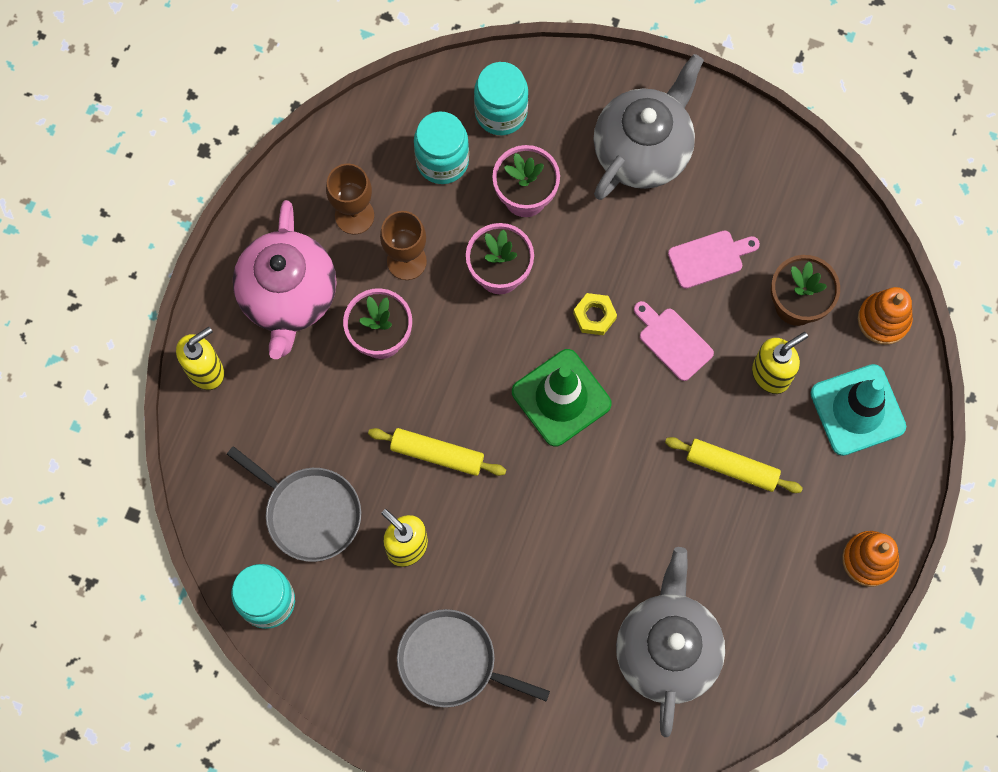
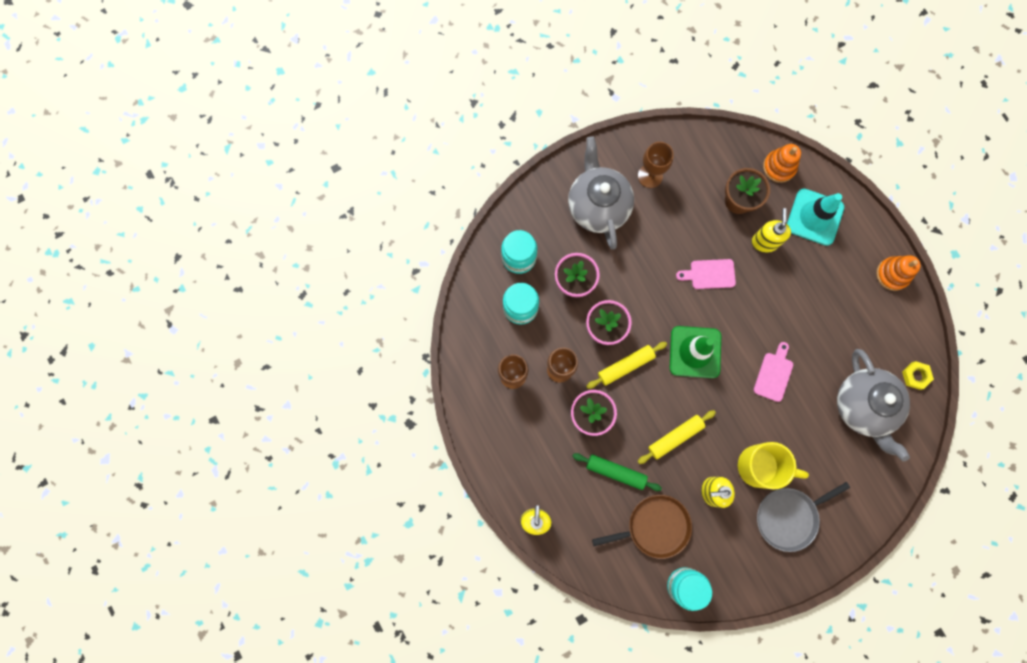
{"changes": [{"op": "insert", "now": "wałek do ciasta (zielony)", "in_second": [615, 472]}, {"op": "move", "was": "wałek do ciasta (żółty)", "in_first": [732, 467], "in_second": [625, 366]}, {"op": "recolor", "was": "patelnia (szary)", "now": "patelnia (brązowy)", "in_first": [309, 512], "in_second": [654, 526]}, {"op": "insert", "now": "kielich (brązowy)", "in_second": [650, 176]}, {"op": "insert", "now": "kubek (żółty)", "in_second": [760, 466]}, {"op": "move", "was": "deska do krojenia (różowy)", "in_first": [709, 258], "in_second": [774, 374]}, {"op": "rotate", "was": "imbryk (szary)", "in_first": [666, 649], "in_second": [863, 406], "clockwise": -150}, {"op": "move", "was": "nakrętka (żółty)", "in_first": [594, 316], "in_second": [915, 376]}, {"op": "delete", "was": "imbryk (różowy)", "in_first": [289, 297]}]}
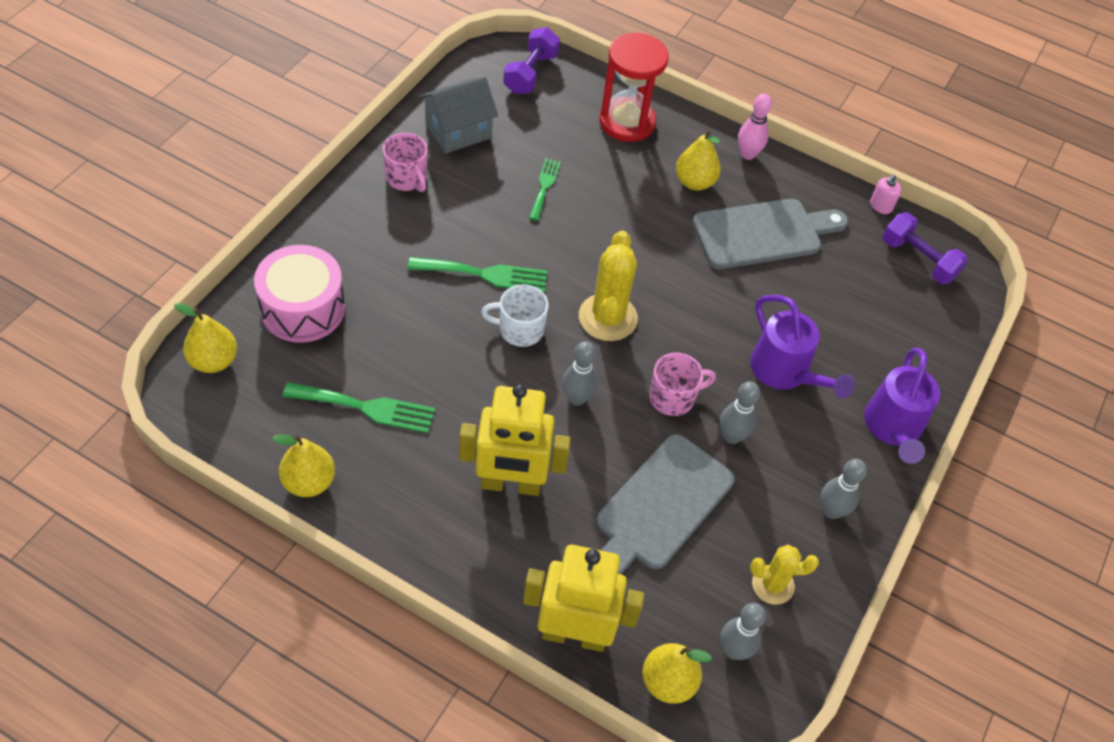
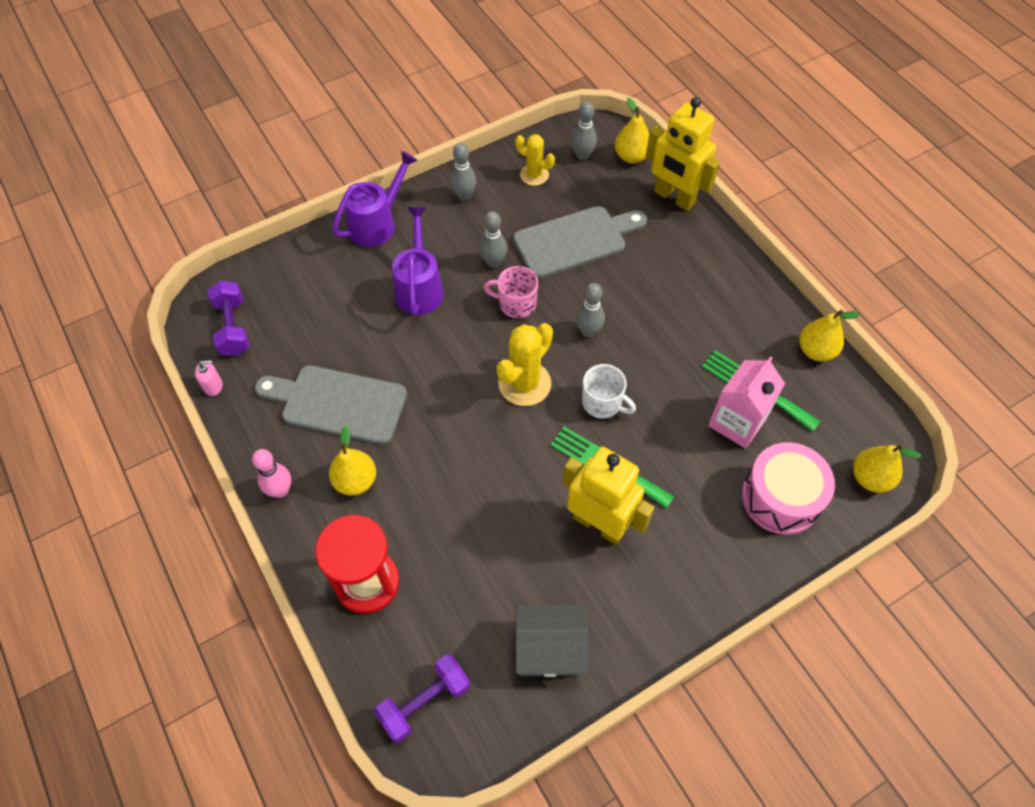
{"changes": [{"op": "move", "was": "robot (żółty)", "in_first": [511, 484], "in_second": [599, 524]}, {"op": "insert", "now": "karton mleka (różowy)", "in_second": [737, 422]}, {"op": "delete", "was": "kubek (różowy)", "in_first": [407, 178]}, {"op": "delete", "was": "widelec (zielony)", "in_first": [544, 186]}]}
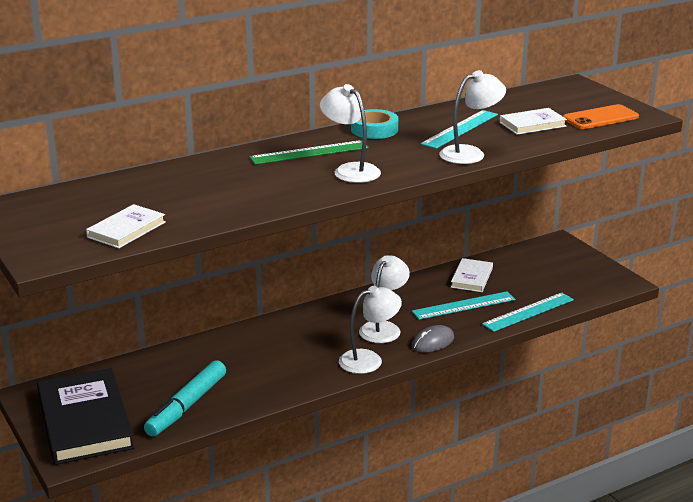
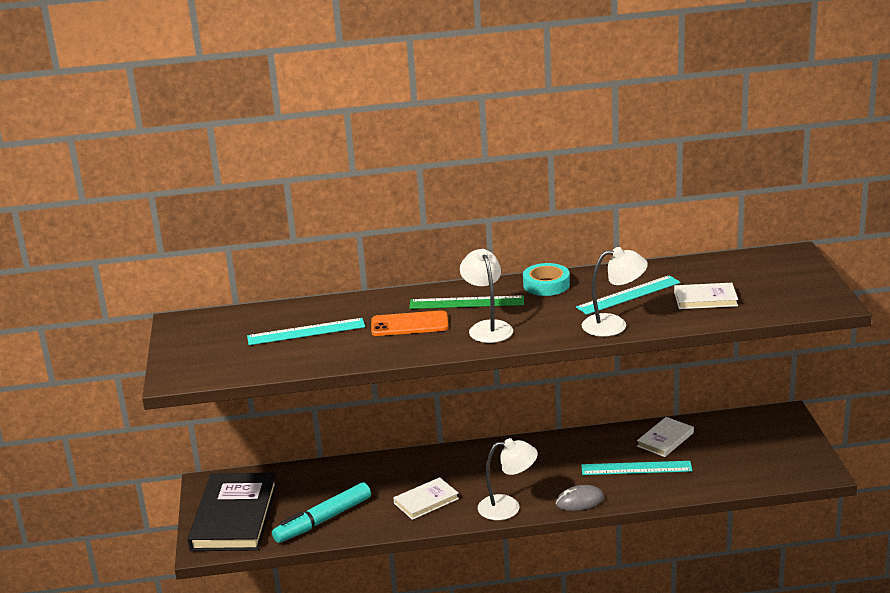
{"changes": [{"op": "move", "was": "linijka (turkusowy)", "in_first": [528, 312], "in_second": [306, 332]}, {"op": "move", "was": "telefon (pomarańczowy)", "in_first": [600, 118], "in_second": [409, 324]}, {"op": "move", "was": "książka (biały)", "in_first": [126, 230], "in_second": [426, 501]}, {"op": "delete", "was": "lampka (biały)", "in_first": [383, 328]}]}
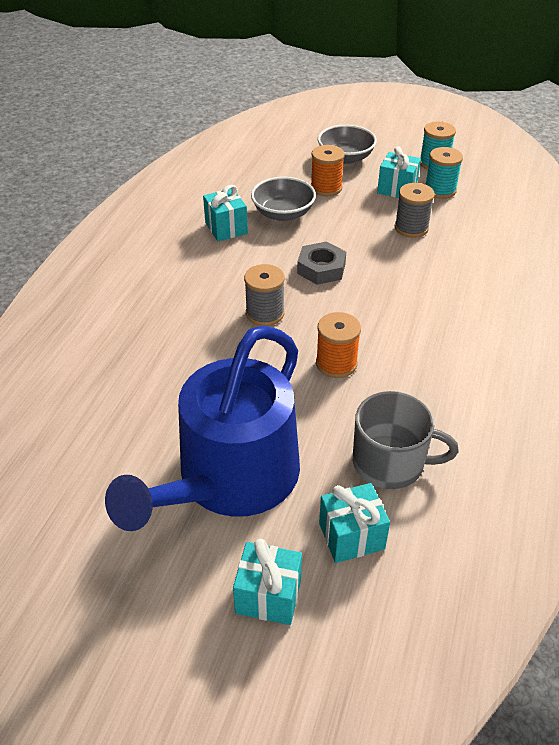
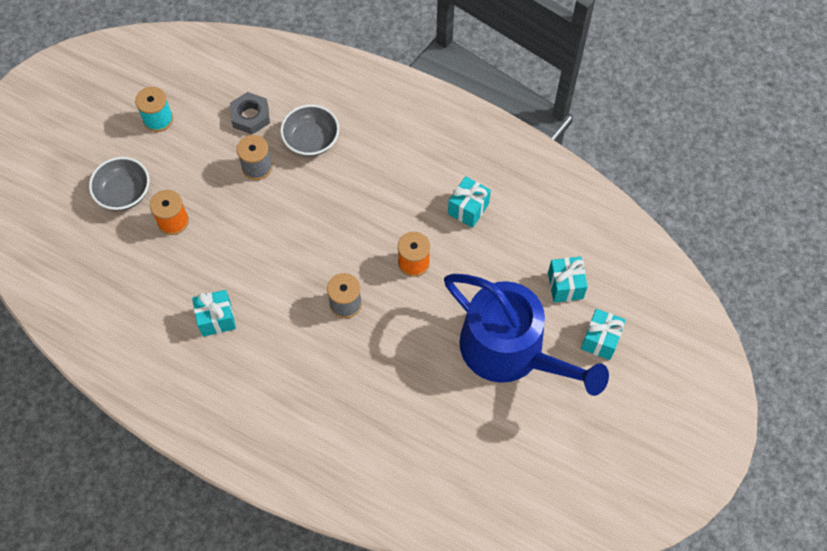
{"changes": [{"op": "move", "was": "nakrętka (szary)", "in_first": [321, 268], "in_second": [250, 116]}, {"op": "move", "was": "miska (szary)", "in_first": [283, 214], "in_second": [311, 140]}, {"op": "move", "was": "prezent (turkusowy)", "in_first": [397, 189], "in_second": [468, 209]}, {"op": "delete", "was": "kubek (szary)", "in_first": [390, 462]}, {"op": "delete", "was": "szpulka (turkusowy)", "in_first": [440, 190]}]}
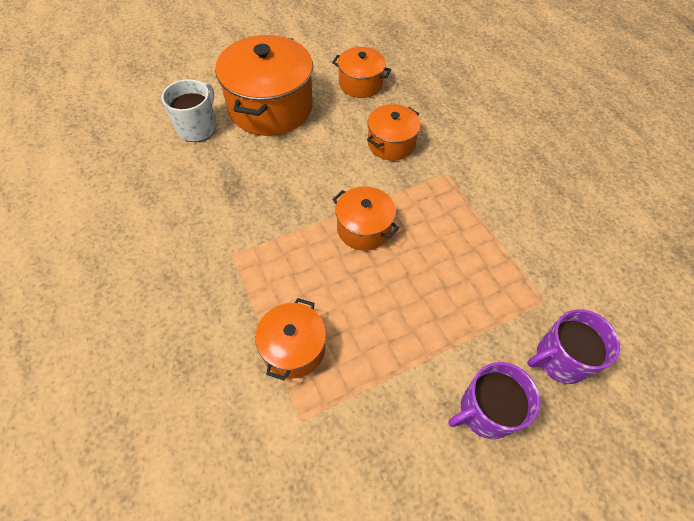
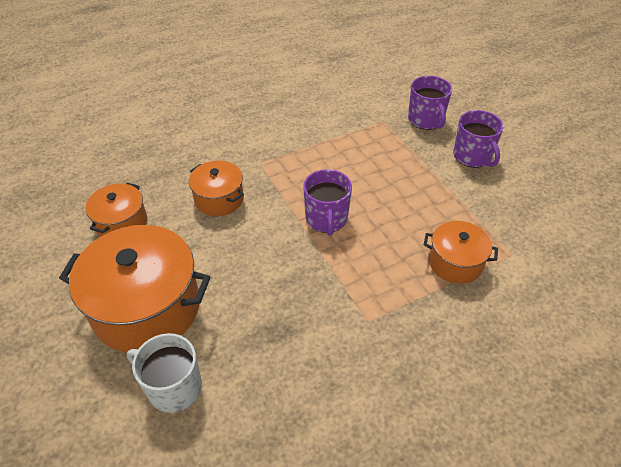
{"changes": [{"op": "replace", "was": "garnek (pomarańczowy)", "now": "kubek (fioletowy)", "in_first": [364, 228], "in_second": [326, 219]}]}
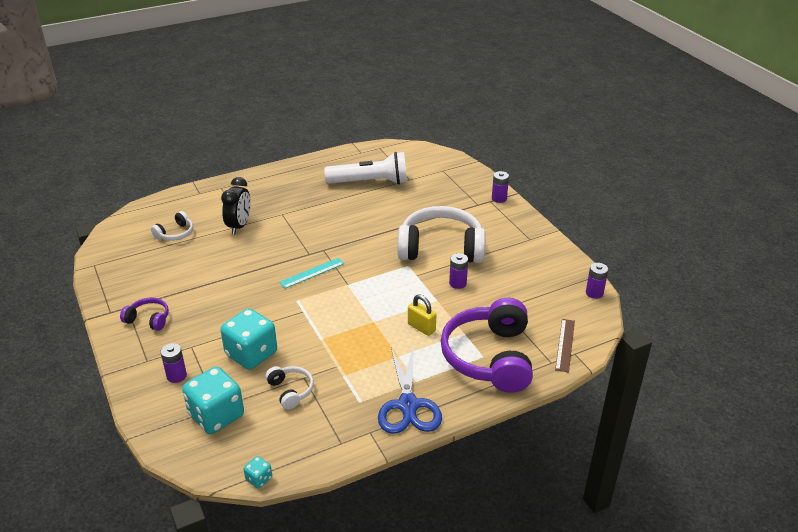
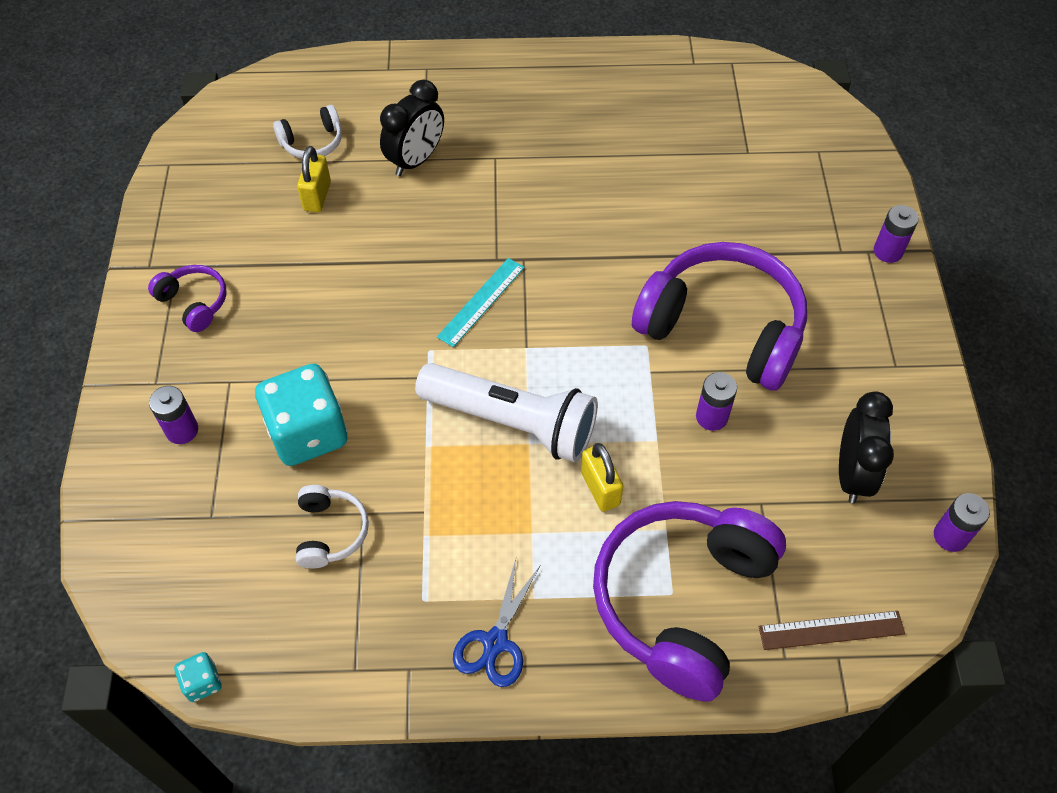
{"changes": [{"op": "insert", "now": "kłódka (żółty)", "in_second": [317, 196]}, {"op": "move", "was": "latarka (biały)", "in_first": [370, 182], "in_second": [512, 422]}, {"op": "rotate", "was": "linijka (turkusowy)", "in_first": [312, 273], "in_second": [481, 301], "clockwise": -45}, {"op": "resize", "was": "nożyczki (niebieski)", "in_first": [408, 405], "in_second": [495, 642], "ratio": 0.63}, {"op": "recolor", "was": "słuchawki (biały)", "now": "słuchawki (fioletowy)", "in_first": [441, 248], "in_second": [723, 328]}, {"op": "rotate", "was": "linijka (brązowy)", "in_first": [565, 345], "in_second": [831, 630], "clockwise": 45}, {"op": "insert", "now": "budzik (czarny)", "in_second": [851, 474]}, {"op": "delete", "was": "kostka do gry (turkusowy)", "in_first": [216, 416]}]}
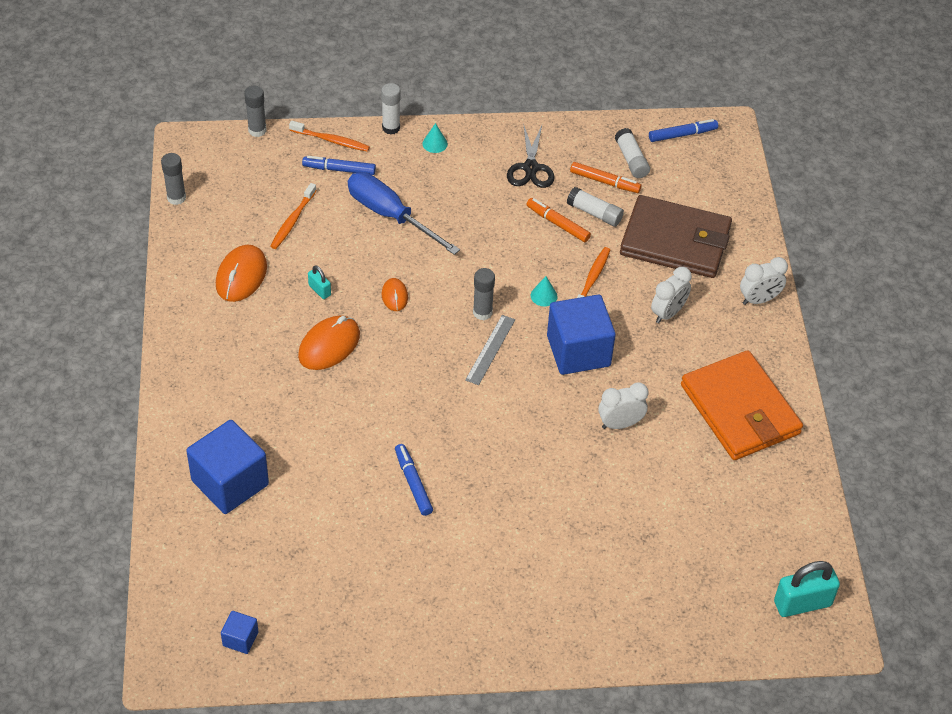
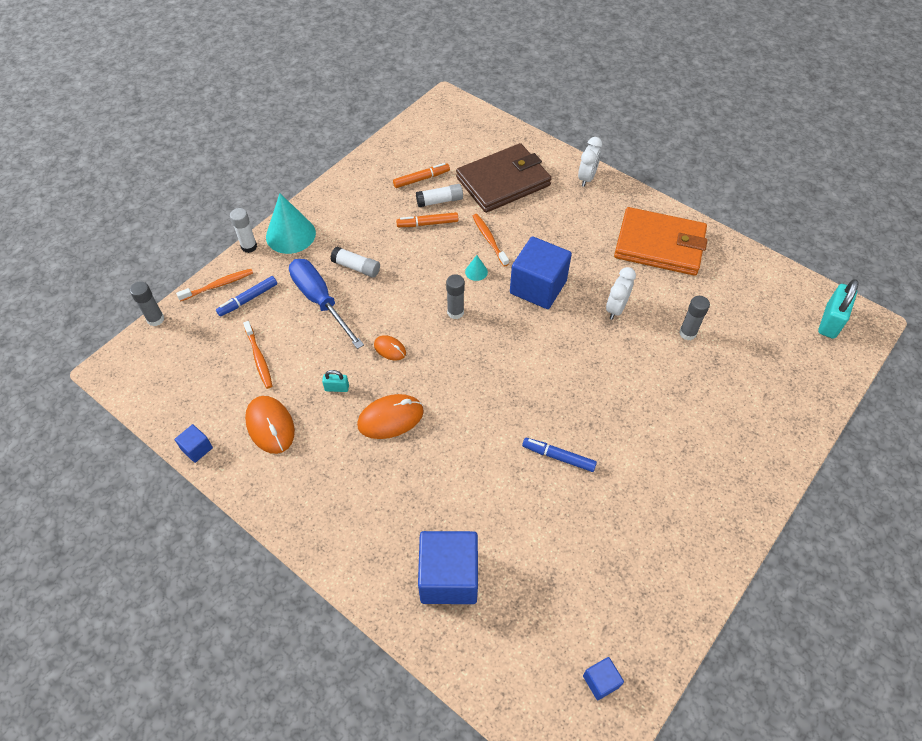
{"changes": [{"op": "insert", "now": "sześcian (niebieski)", "in_second": [197, 448]}, {"op": "resize", "was": "stożek (turkusowy)", "in_first": [435, 143], "in_second": [290, 234], "ratio": 2.28}, {"op": "rotate", "was": "śrubokręt (niebieski)", "in_first": [390, 215], "in_second": [320, 301], "clockwise": 60}, {"op": "move", "was": "klej w sztyfcie (biały)", "in_first": [631, 160], "in_second": [356, 267]}, {"op": "rotate", "was": "myszka (pomarańczowy)", "in_first": [329, 345], "in_second": [390, 418], "clockwise": 75}, {"op": "move", "was": "klej w sztyfcie (szary)", "in_first": [176, 198], "in_second": [687, 333]}, {"op": "delete", "was": "linijka (szary)", "in_first": [490, 349]}, {"op": "delete", "was": "nożyczki (czarny)", "in_first": [531, 168]}, {"op": "delete", "was": "flamaster (niebieski)", "in_first": [682, 134]}, {"op": "delete", "was": "budzik (biały)", "in_first": [668, 313]}]}
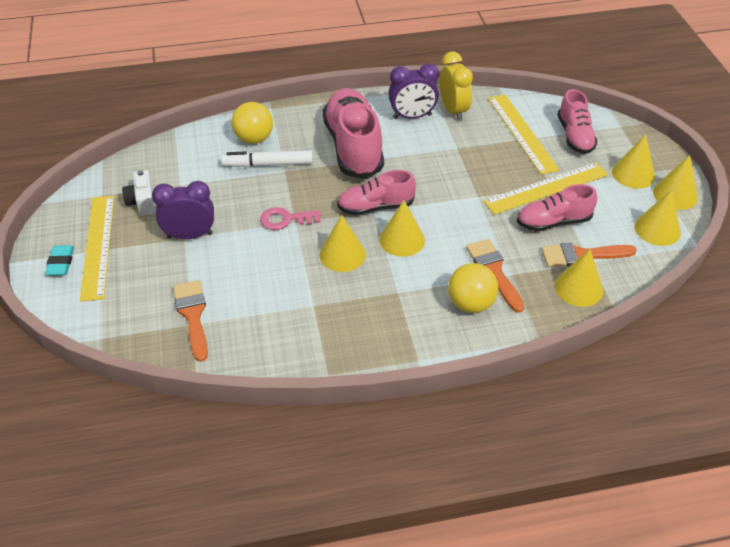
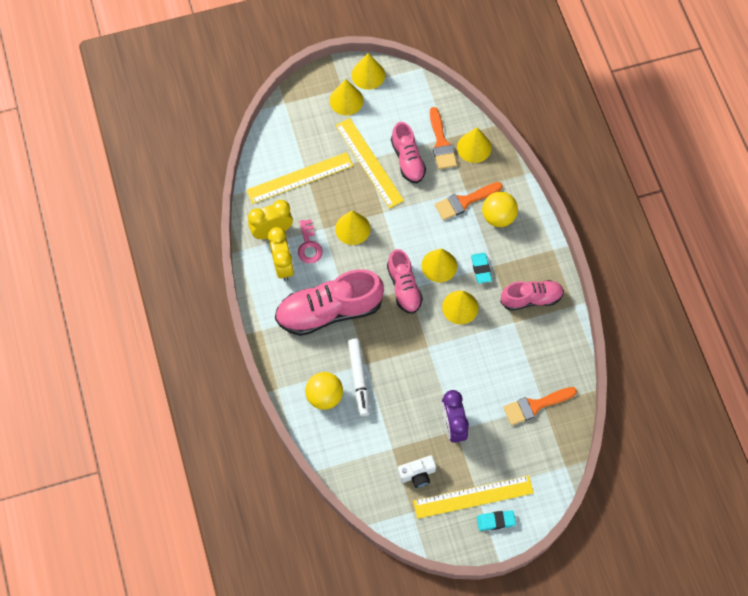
{"changes": [{"op": "recolor", "was": "budzik (fioletowy)", "now": "budzik (żółty)", "in_first": [412, 116], "in_second": [283, 265]}, {"op": "move", "was": "klucz (różowy)", "in_first": [285, 219], "in_second": [309, 245]}, {"op": "move", "was": "stożek (żółty)", "in_first": [657, 229], "in_second": [352, 228]}, {"op": "insert", "now": "gumka do mazania (turkusowy)", "in_second": [481, 269]}, {"op": "move", "was": "but (różowy)", "in_first": [575, 136], "in_second": [531, 298]}]}
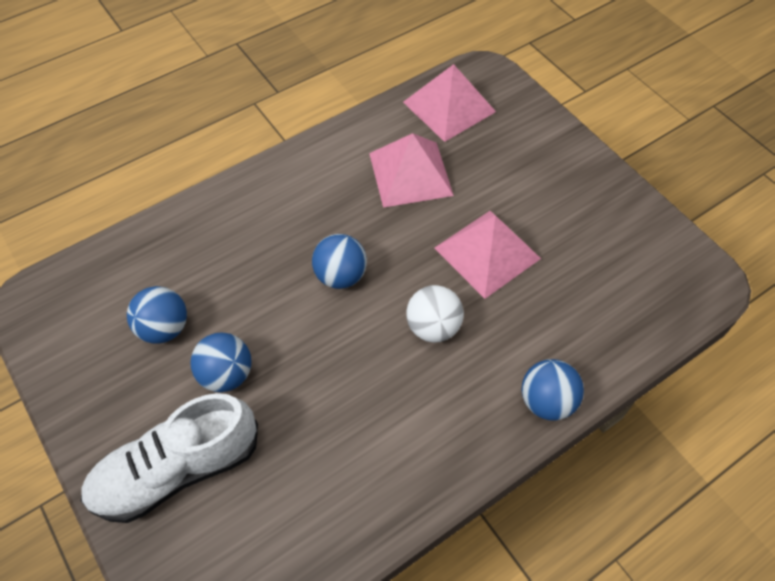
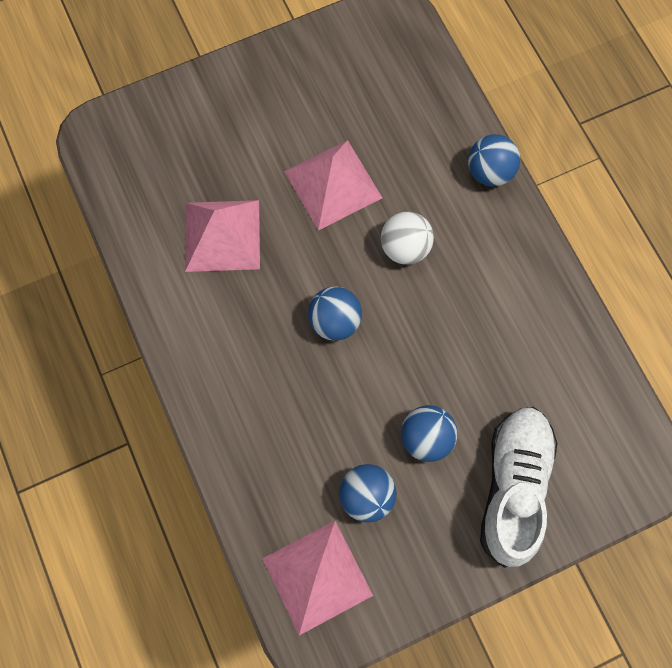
{"changes": [{"op": "move", "was": "piramida (różowy)", "in_first": [449, 106], "in_second": [317, 577]}, {"op": "rotate", "was": "but (biały)", "in_first": [177, 469], "in_second": [513, 486], "clockwise": -150}]}
